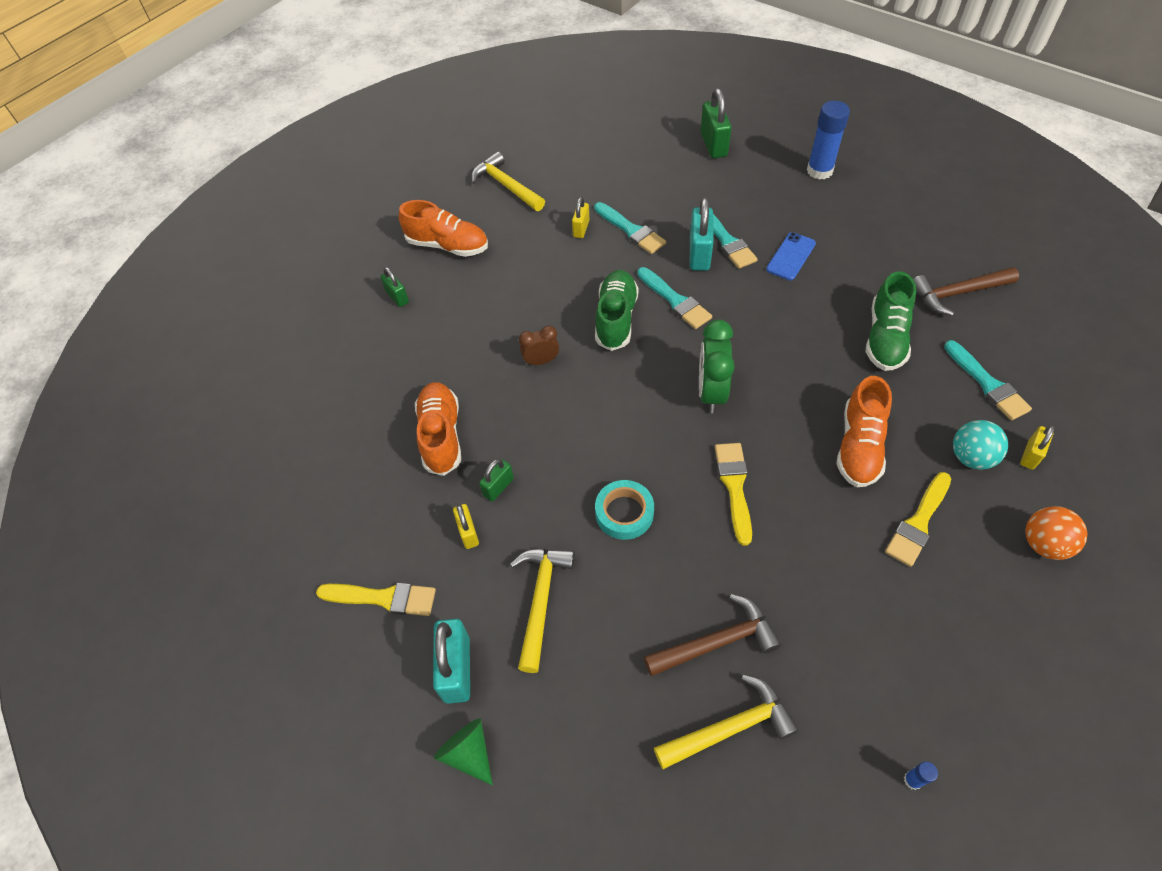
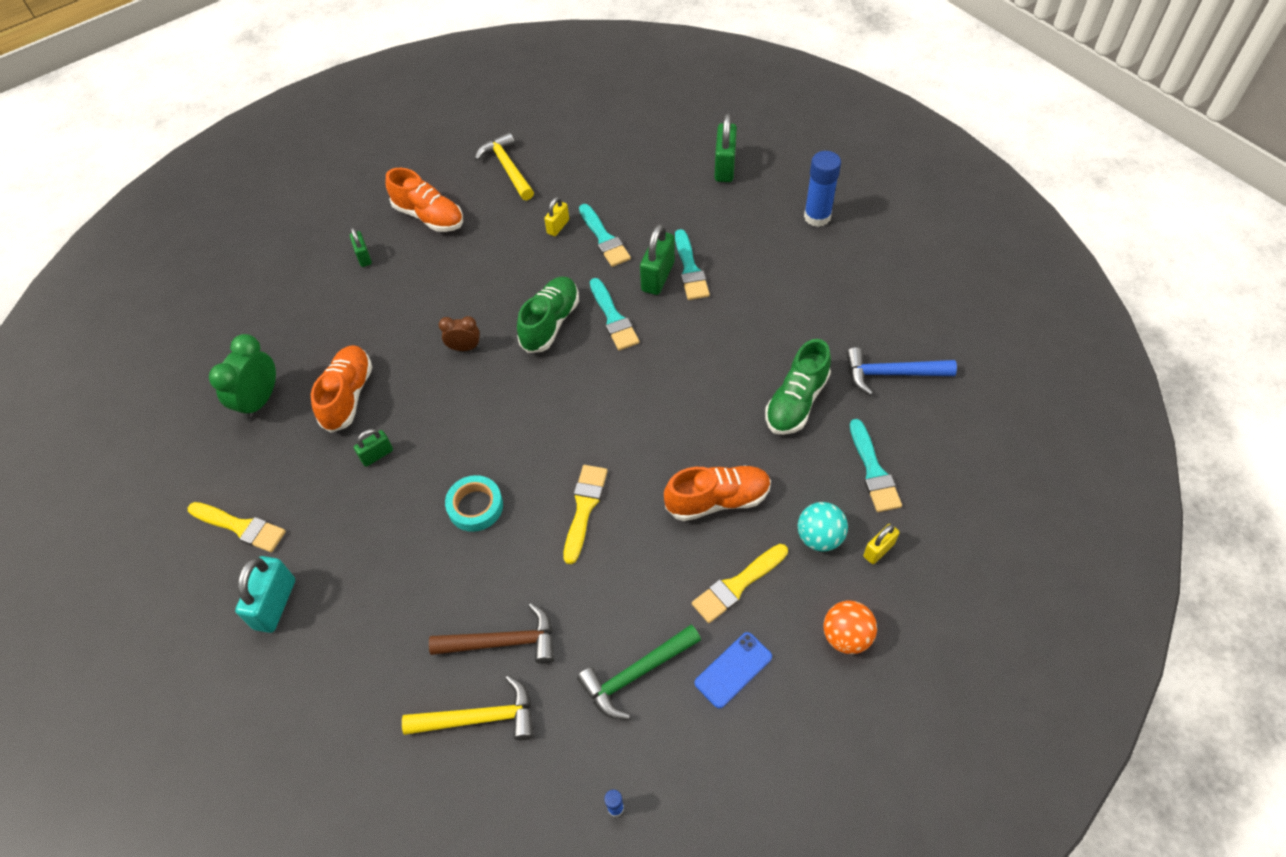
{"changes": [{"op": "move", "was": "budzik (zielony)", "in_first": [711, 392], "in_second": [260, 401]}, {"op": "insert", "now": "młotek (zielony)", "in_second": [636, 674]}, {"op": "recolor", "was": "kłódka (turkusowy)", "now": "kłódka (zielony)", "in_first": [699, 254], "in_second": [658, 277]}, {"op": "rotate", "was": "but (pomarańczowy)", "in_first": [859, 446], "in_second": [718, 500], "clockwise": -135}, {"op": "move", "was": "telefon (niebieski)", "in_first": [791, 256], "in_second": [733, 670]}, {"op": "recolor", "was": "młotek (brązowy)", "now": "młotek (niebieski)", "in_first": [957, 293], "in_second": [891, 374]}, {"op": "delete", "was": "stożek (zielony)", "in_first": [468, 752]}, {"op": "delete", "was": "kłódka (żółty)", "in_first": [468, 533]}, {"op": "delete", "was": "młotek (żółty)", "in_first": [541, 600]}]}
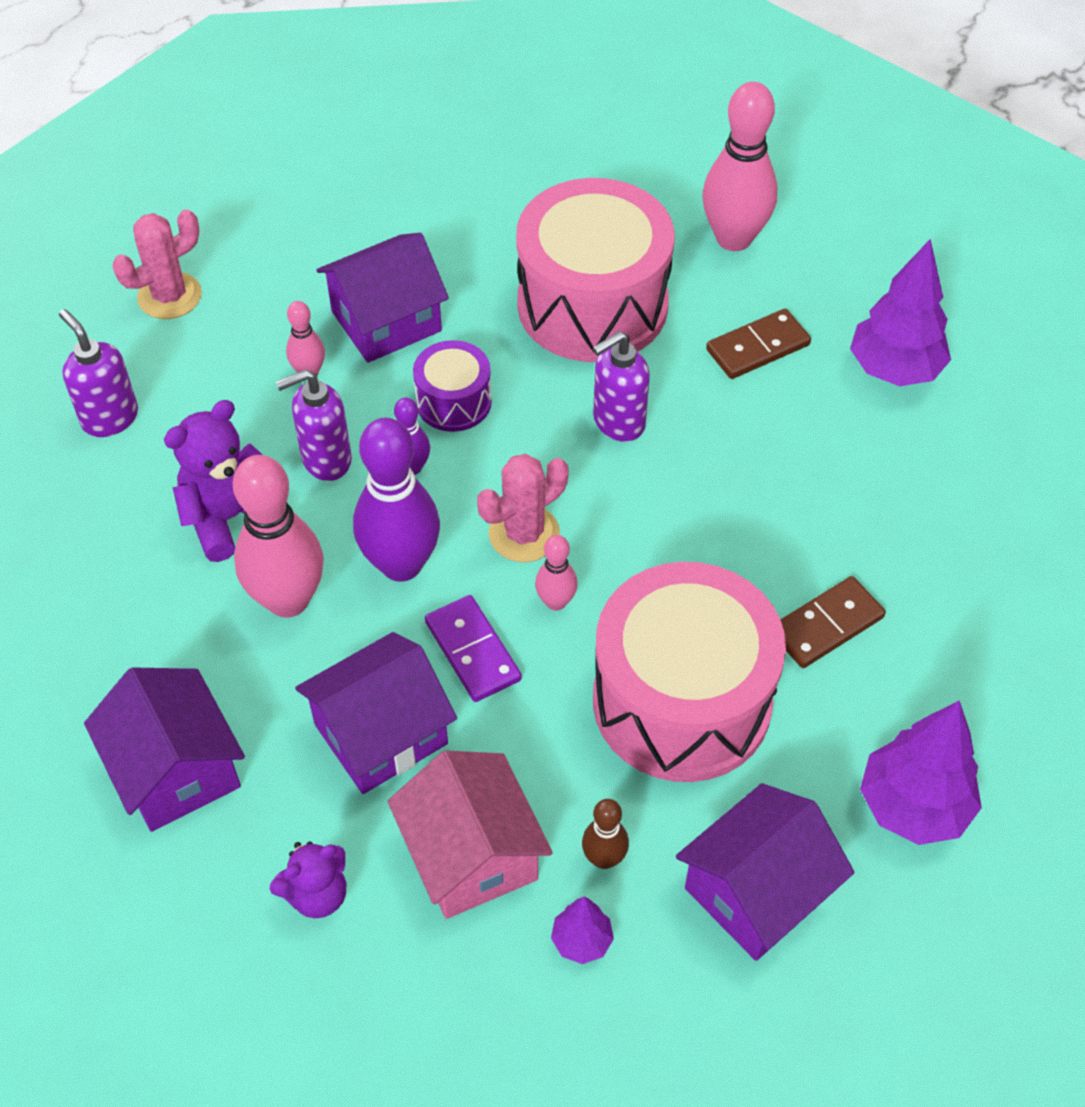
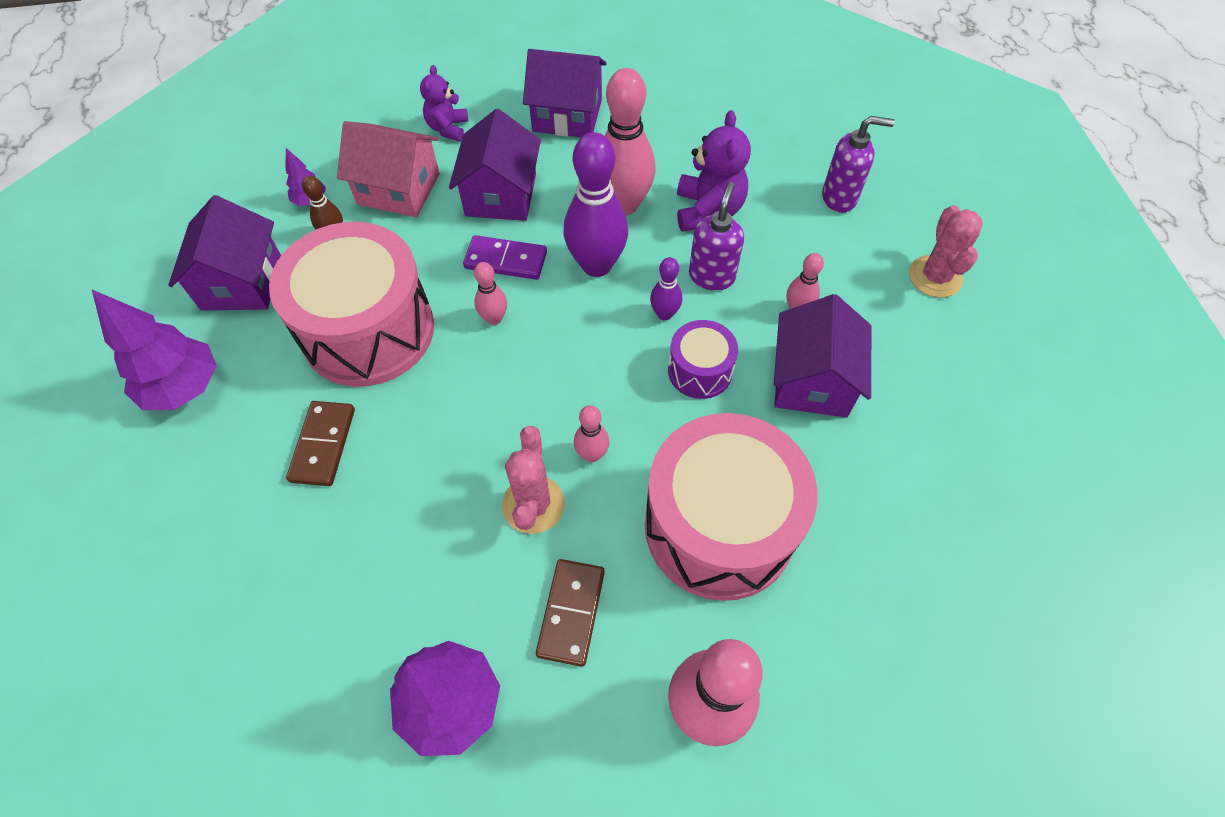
{"changes": [{"op": "move", "was": "kaktus (różowy)", "in_first": [524, 534], "in_second": [533, 504]}, {"op": "replace", "was": "dozownik mydła (fioletowy)", "now": "kręgiel (różowy)", "in_first": [618, 422], "in_second": [592, 454]}]}
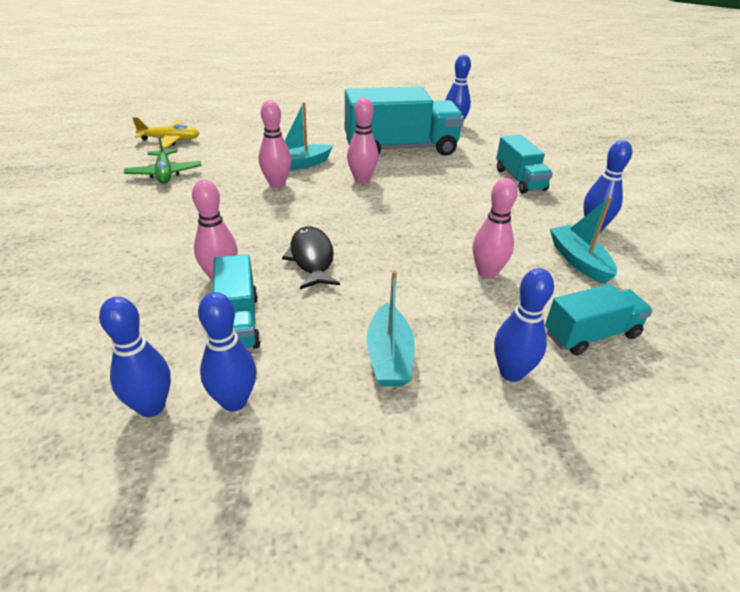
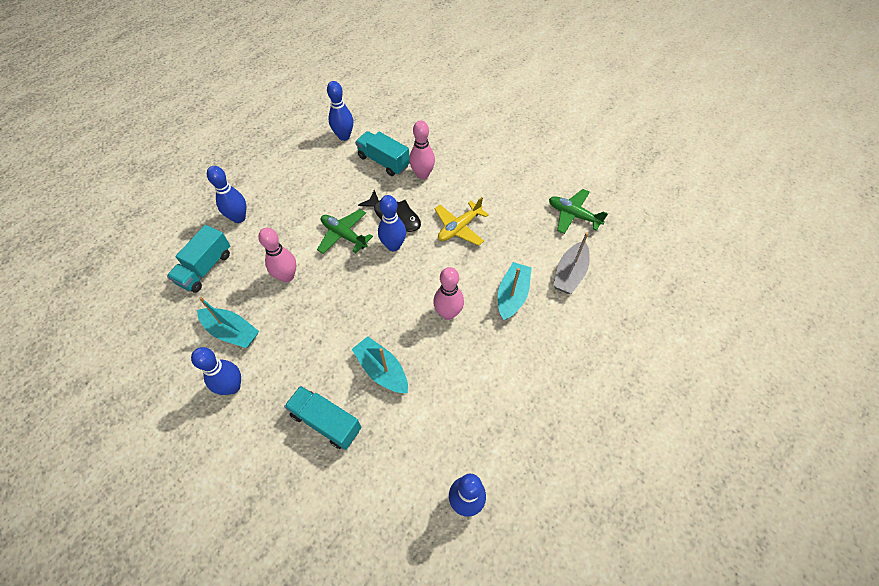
{"changes": [{"op": "insert", "now": "samolot (zielony)", "in_second": [344, 235]}, {"op": "move", "was": "łódka (turkusowy)", "in_first": [389, 356], "in_second": [382, 370]}, {"op": "move", "was": "kręgiel (niebieski)", "in_first": [151, 406], "in_second": [393, 246]}, {"op": "move", "was": "samolot (żółty)", "in_first": [170, 140], "in_second": [459, 228]}, {"op": "insert", "now": "łódka (szary)", "in_second": [570, 273]}, {"op": "delete", "was": "kręgiel (różowy)", "in_first": [277, 184]}, {"op": "delete", "was": "ciężarówka (turkusowy)", "in_first": [401, 148]}]}
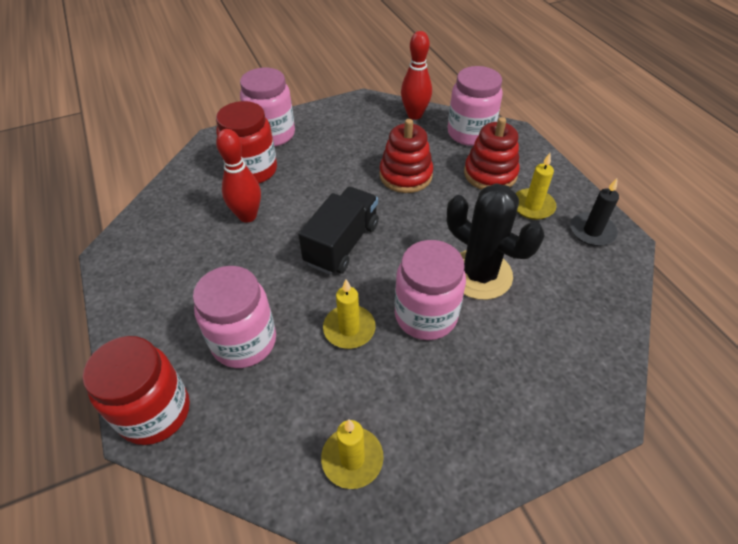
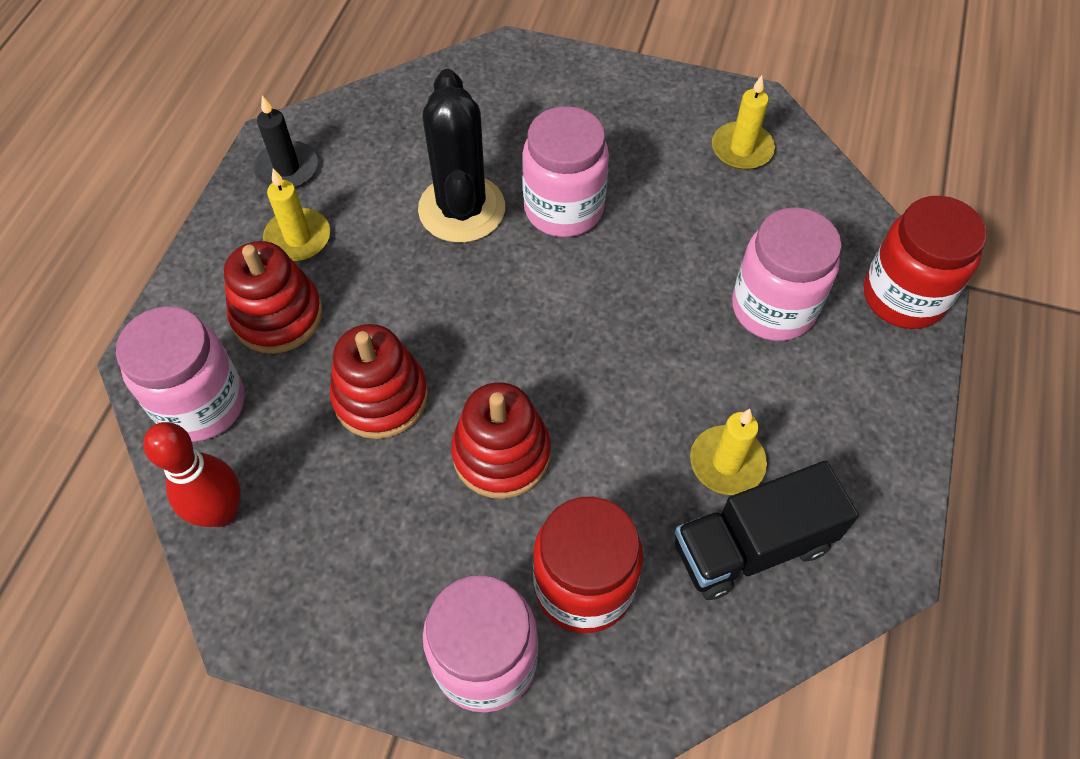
{"changes": [{"op": "insert", "now": "zabawka nakładanka (czerwony)", "in_second": [501, 454]}, {"op": "move", "was": "ciężarówka (czarny)", "in_first": [342, 244], "in_second": [751, 546]}, {"op": "move", "was": "świeca (żółty)", "in_first": [349, 329], "in_second": [727, 462]}, {"op": "delete", "was": "kręgiel (czerwony)", "in_first": [247, 216]}]}
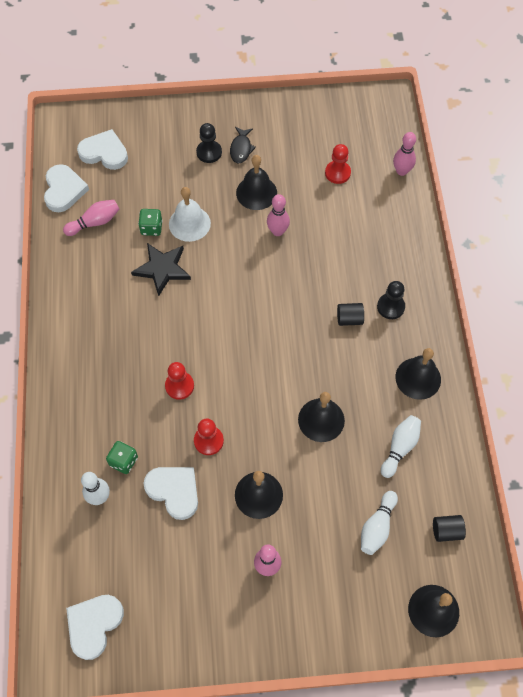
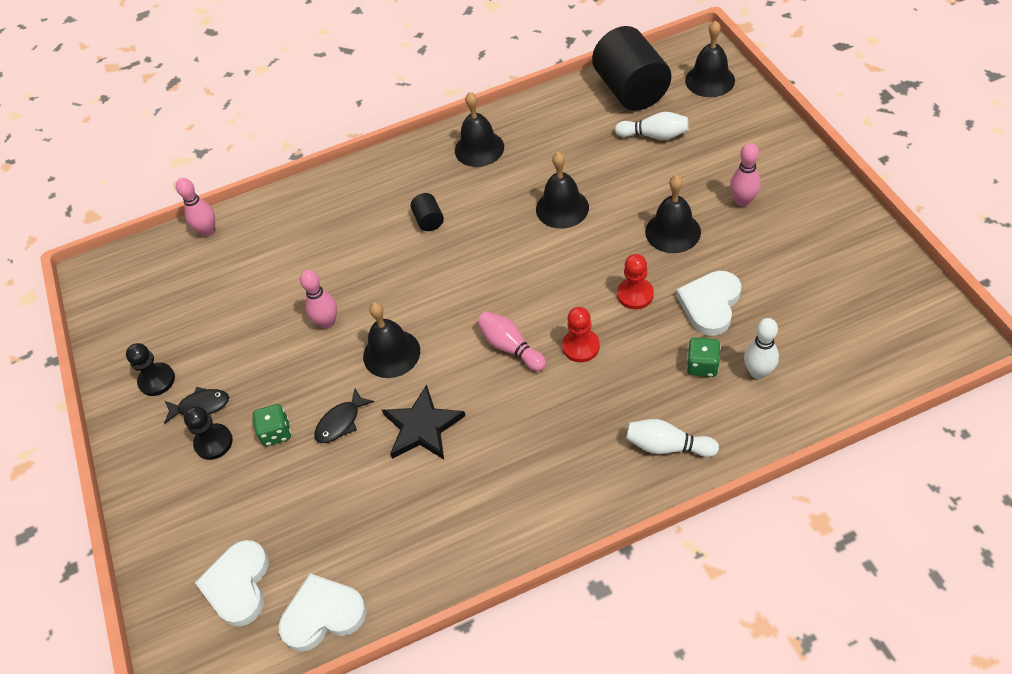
{"changes": [{"op": "move", "was": "pionek (czarny)", "in_first": [390, 307], "in_second": [157, 380]}, {"op": "move", "was": "kostka do gry (zielony)", "in_first": [151, 228], "in_second": [276, 432]}, {"op": "replace", "was": "dzwonek (biały)", "now": "ryba (czarny)", "in_first": [189, 223], "in_second": [341, 422]}, {"op": "move", "was": "dzwonek (czarny)", "in_first": [256, 192], "in_second": [391, 353]}, {"op": "move", "was": "kręgiel (różowy)", "in_first": [95, 222], "in_second": [510, 347]}, {"op": "resize", "was": "walec (czarny)", "in_first": [446, 531], "in_second": [631, 90], "ratio": 2.35}, {"op": "move", "was": "kręgiel (biały)", "in_first": [400, 448], "in_second": [667, 446]}, {"op": "delete", "was": "serce (biały)", "in_first": [94, 625]}, {"op": "delete", "was": "pionek (czerwony)", "in_first": [337, 173]}]}
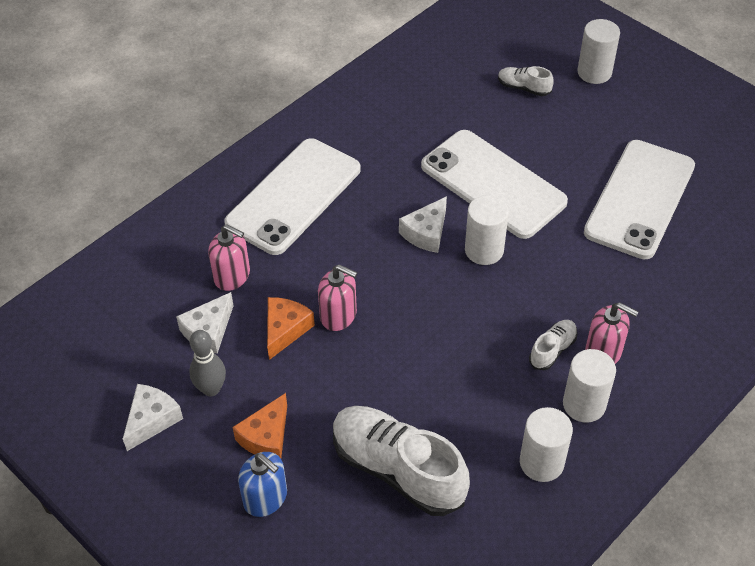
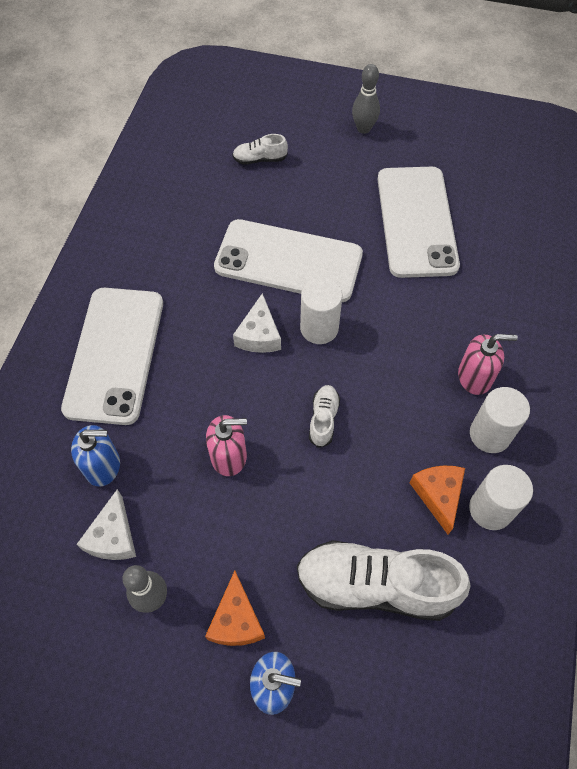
{"changes": [{"op": "recolor", "was": "dozownik mydła (różowy)", "now": "dozownik mydła (niebieski)", "in_first": [232, 276], "in_second": [103, 466]}, {"op": "move", "was": "but (biały)", "in_first": [552, 350], "in_second": [323, 419]}, {"op": "insert", "now": "kręgiel (szary)", "in_second": [363, 128]}, {"op": "move", "was": "ser (pomarańczowy)", "in_first": [285, 330], "in_second": [438, 495]}, {"op": "delete", "was": "ser (biały)", "in_first": [152, 420]}, {"op": "delete", "was": "walec (biały)", "in_first": [594, 72]}]}
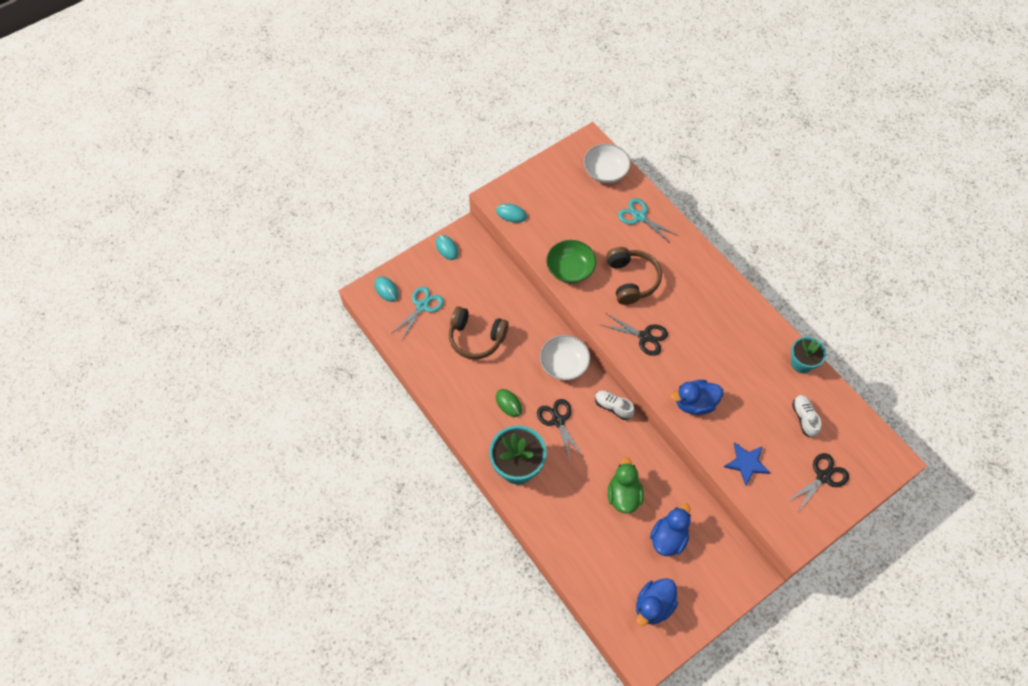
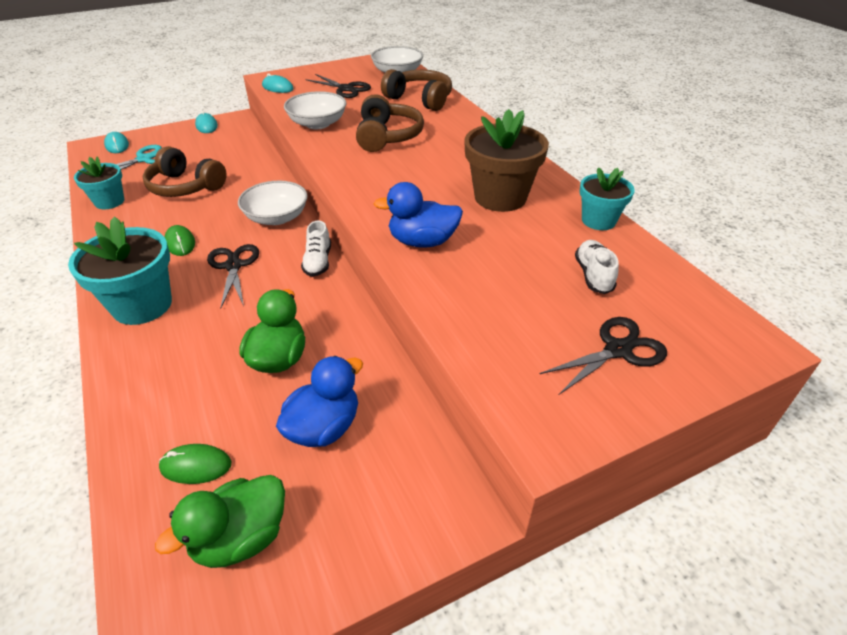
{"changes": [{"op": "insert", "now": "doniczka (turkusowy)", "in_second": [109, 202]}, {"op": "recolor", "was": "kaczka (niebieski)", "now": "kaczka (zielony)", "in_first": [653, 606], "in_second": [241, 538]}, {"op": "insert", "now": "myszka (zielony)", "in_second": [196, 466]}, {"op": "recolor", "was": "miska (zielony)", "now": "miska (biały)", "in_first": [570, 269], "in_second": [317, 124]}, {"op": "rotate", "was": "but (biały)", "in_first": [613, 407], "in_second": [318, 262], "clockwise": -135}, {"op": "move", "was": "nożyczki (czarny)", "in_first": [644, 337], "in_second": [346, 89]}, {"op": "replace", "was": "nożyczki (turkusowy)", "now": "słuchawki (brązowy)", "in_first": [639, 217], "in_second": [420, 99]}, {"op": "insert", "now": "doniczka (brązowy)", "in_second": [500, 197]}, {"op": "delete", "was": "gwiazda (niebieski)", "in_first": [746, 463]}]}
